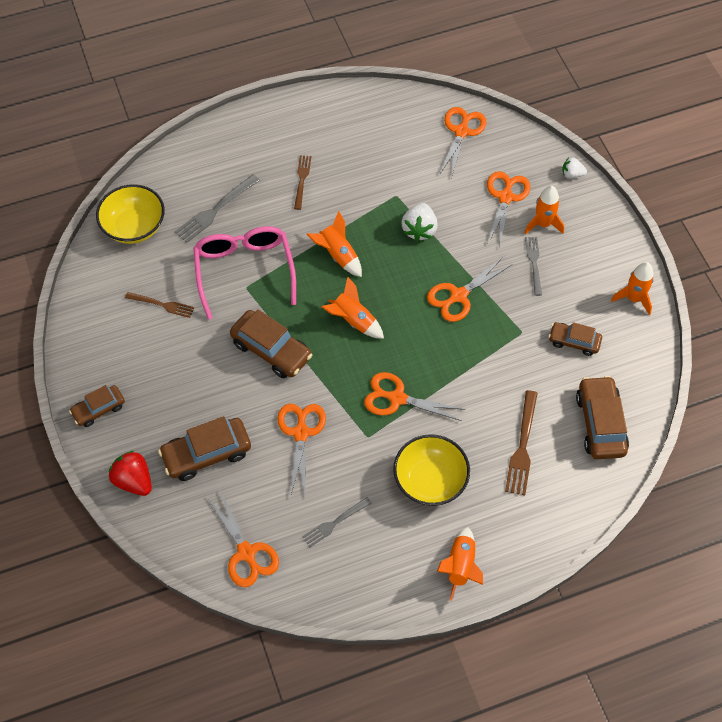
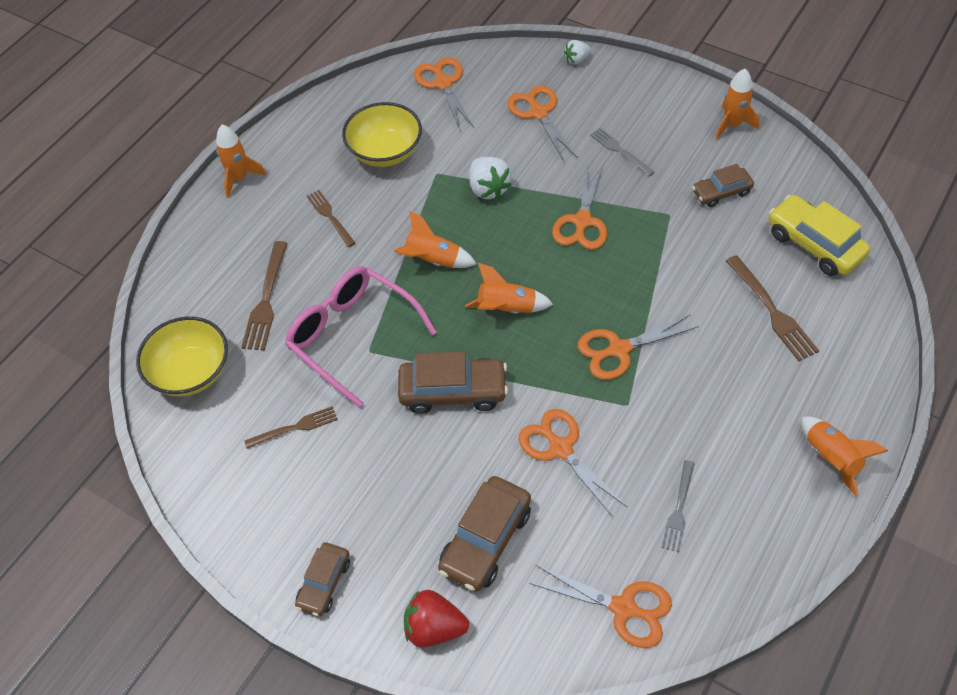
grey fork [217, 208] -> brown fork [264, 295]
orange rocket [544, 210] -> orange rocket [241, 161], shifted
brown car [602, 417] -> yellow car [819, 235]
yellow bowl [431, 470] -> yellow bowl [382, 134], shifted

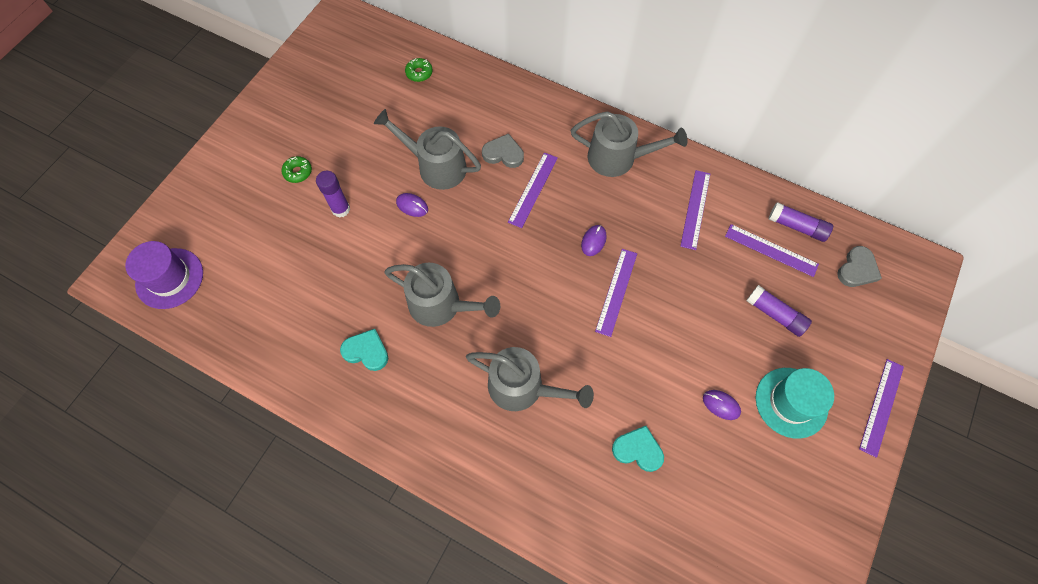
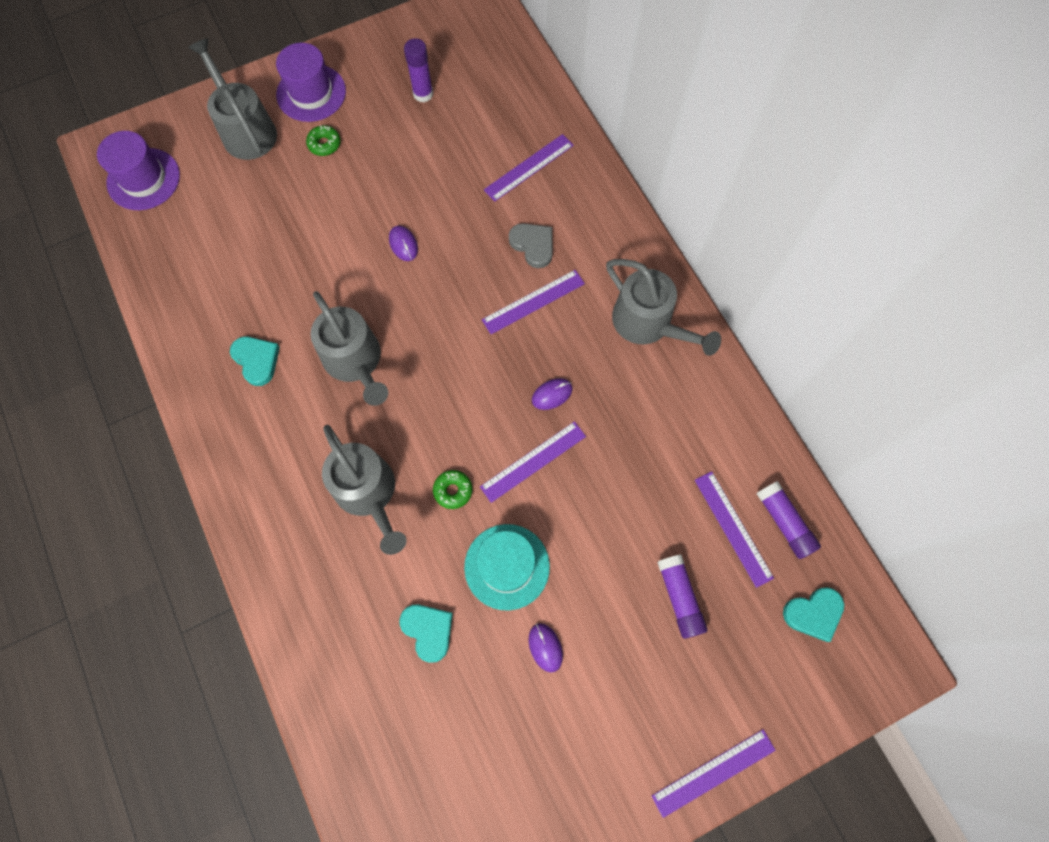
green donut [419, 70] -> green donut [452, 489], shifted
grey watering can [427, 149] -> grey watering can [232, 99], shifted
purple ruler [695, 210] -> purple ruler [529, 168], shifted
purple glue stick [333, 194] -> purple glue stick [418, 70], shifted
grey heart [859, 266] -> turquoise heart [813, 614]
turquoise hat [795, 403] -> turquoise hat [507, 567], shifted
none -> purple hat [311, 82]

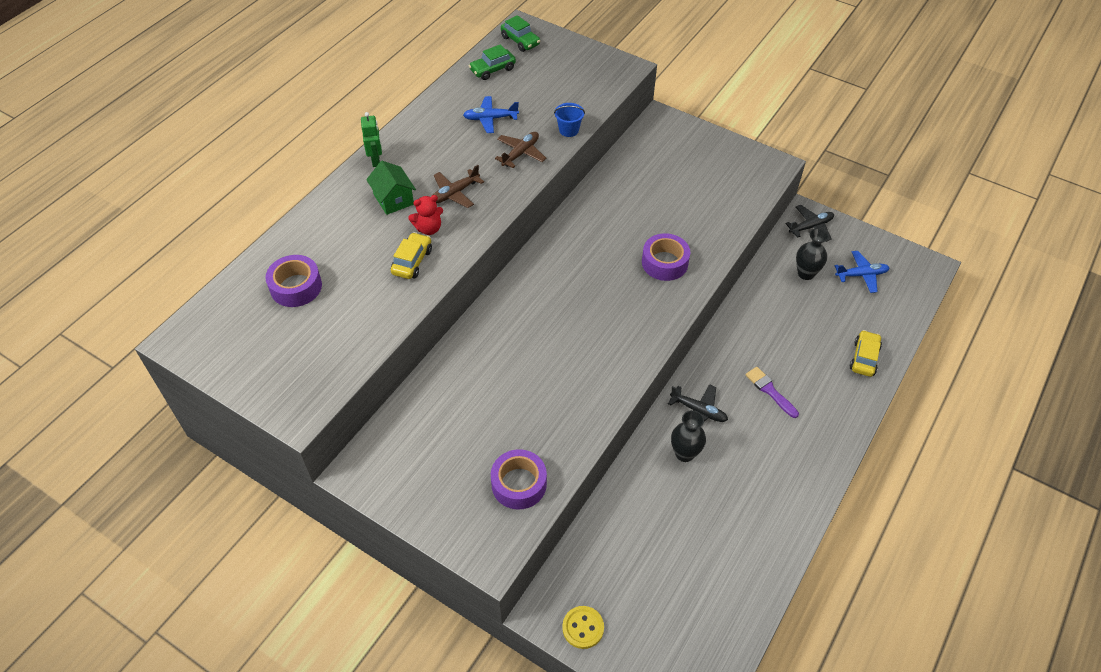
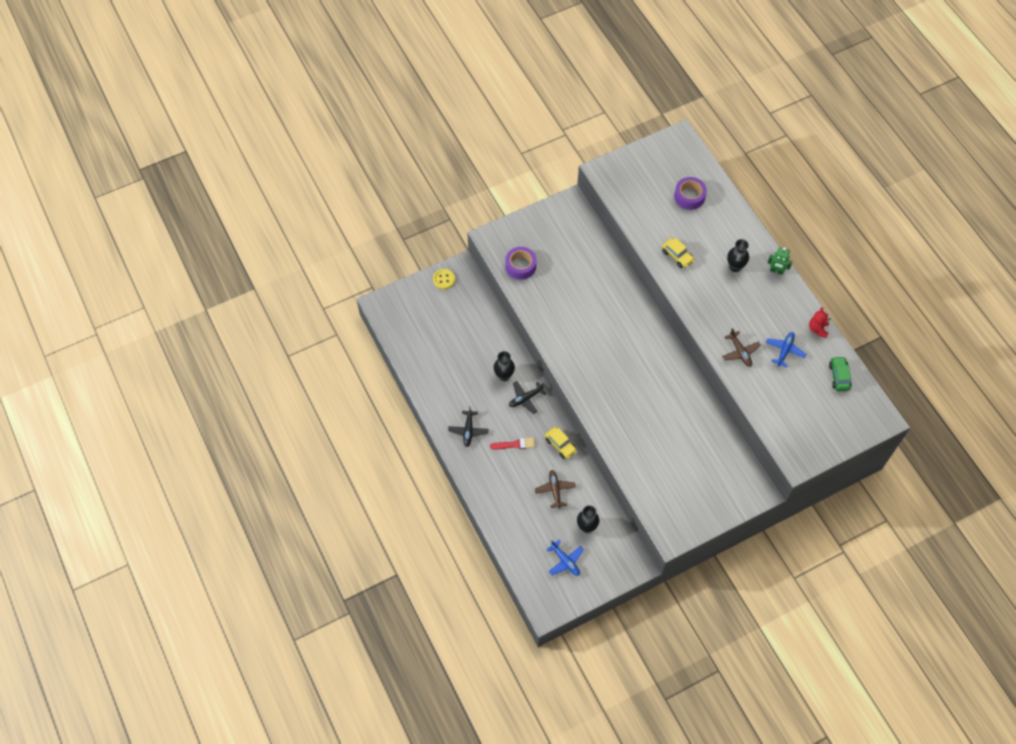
green car [520, 33] -> none
blue bucket [569, 120] -> none
green house [391, 188] -> black vase [738, 255]
brown plane [458, 186] -> brown plane [555, 489], shifted
red teddy bear [425, 215] -> red teddy bear [819, 322], shifted
black plane [809, 223] -> black plane [468, 426], shifted
purple tape [666, 257] -> none
blue plane [861, 272] -> blue plane [565, 558], 60 degrees counterclockwise
yellow car [866, 353] -> yellow car [561, 443], shifted
purple brush [772, 392] -> red brush [512, 443]

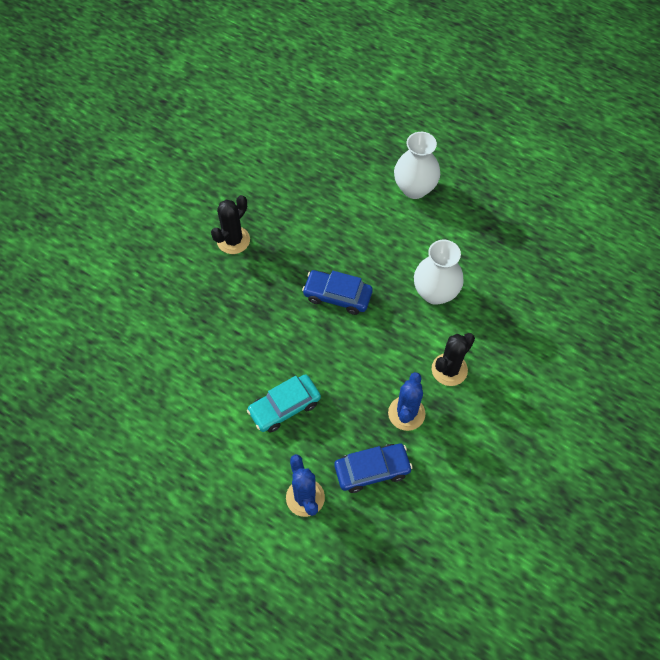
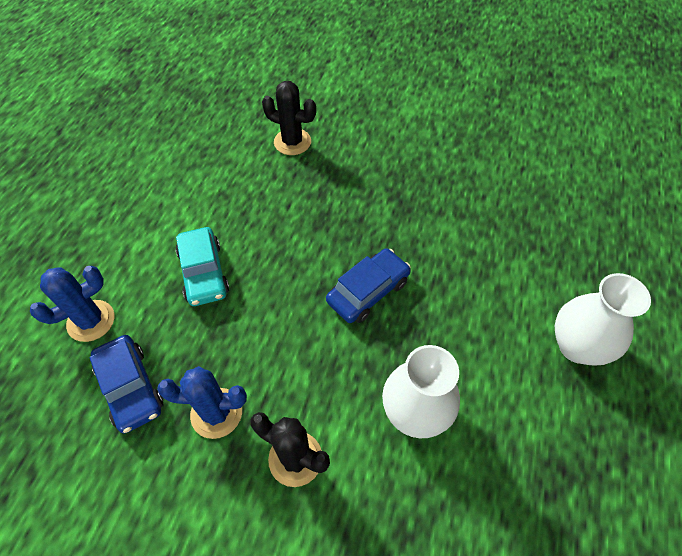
black cactus [230, 224] -> black cactus [289, 118], shifted
blue car [337, 292] -> blue car [368, 285], 45 degrees clockwise
turquoise car [284, 403] -> turquoise car [202, 266], 150 degrees counterclockwise

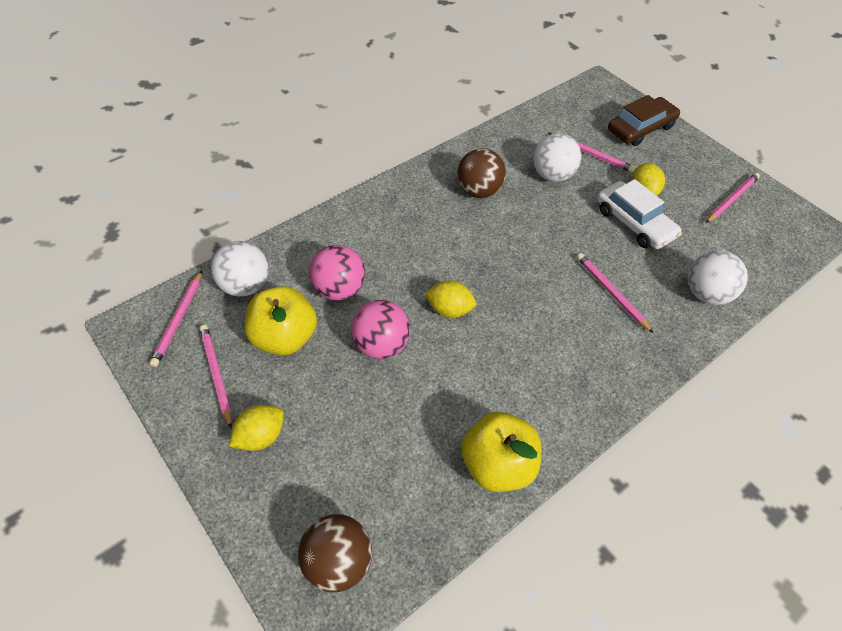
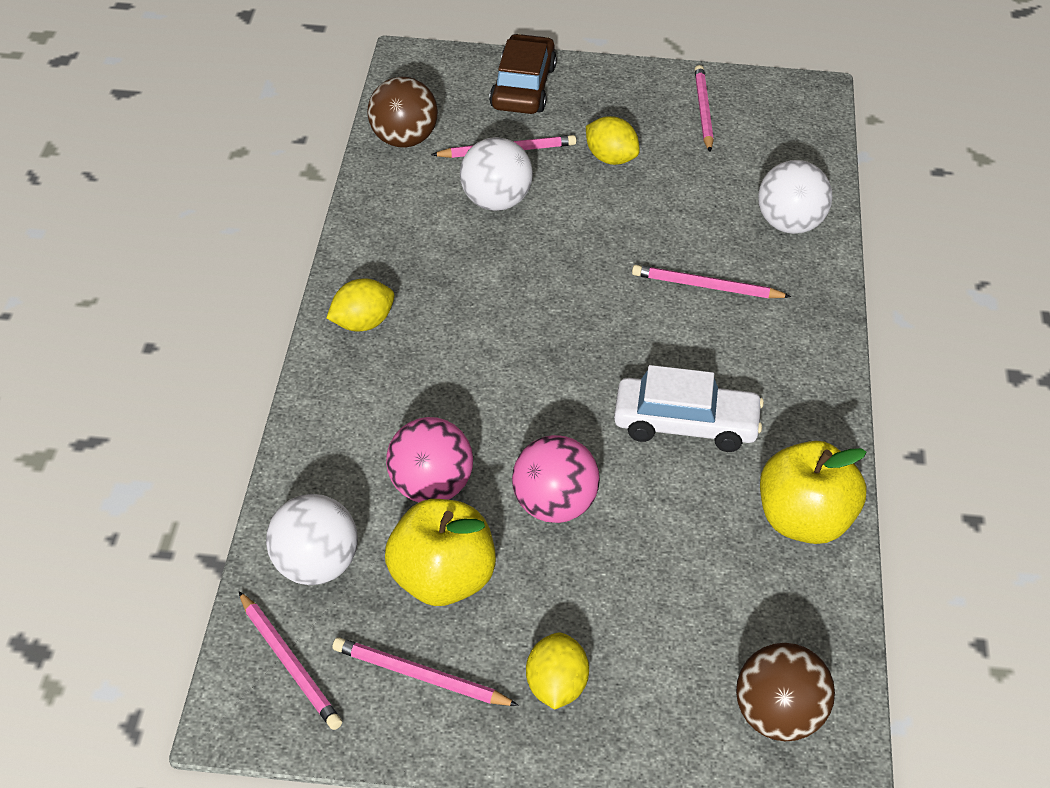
brown ball [481, 173] -> brown ball [402, 112], shifted
white car [639, 214] -> white car [689, 408], shifted
yellow lemon [450, 299] -> yellow lemon [360, 304], shifted

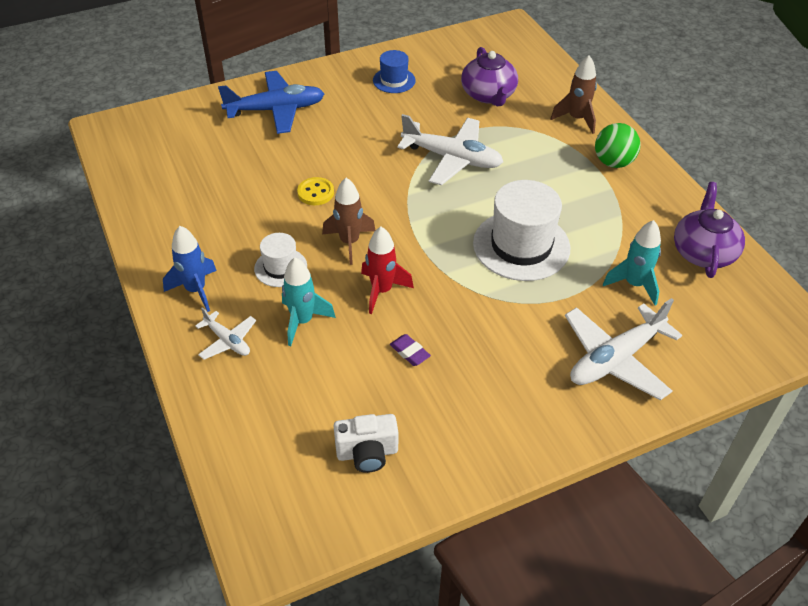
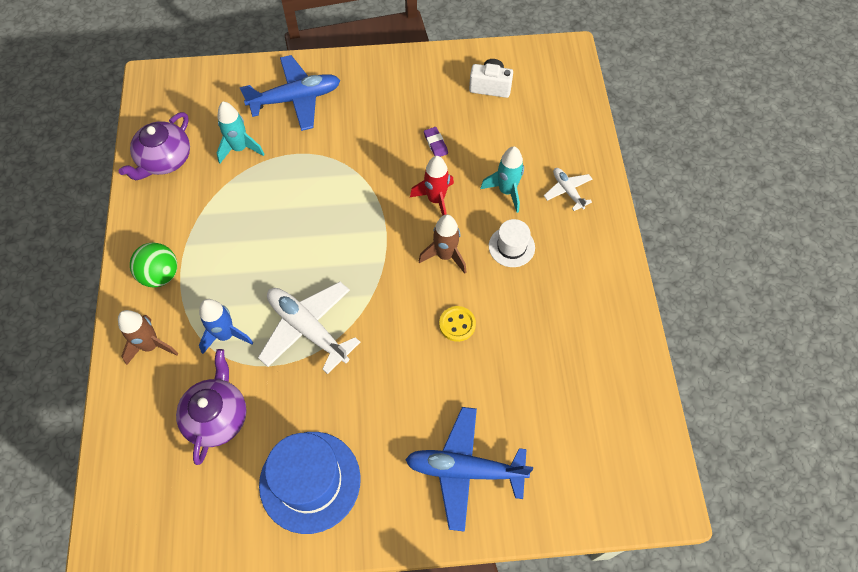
blue hat [394, 71] -> blue hat [310, 483], x1.88
white hat [521, 230] -> none
blue rocket [190, 269] -> blue rocket [226, 326], shifted
white plane [623, 349] -> blue plane [290, 93]

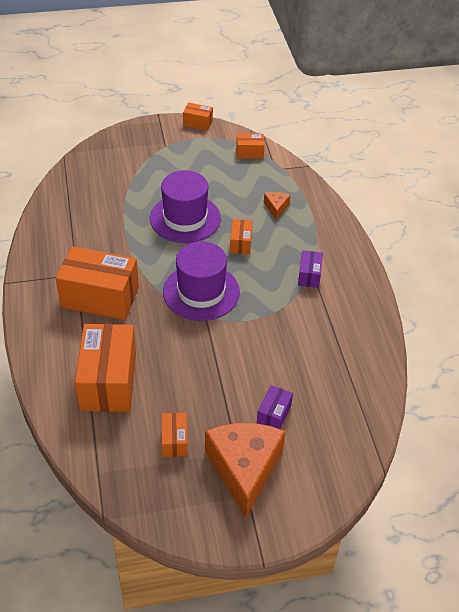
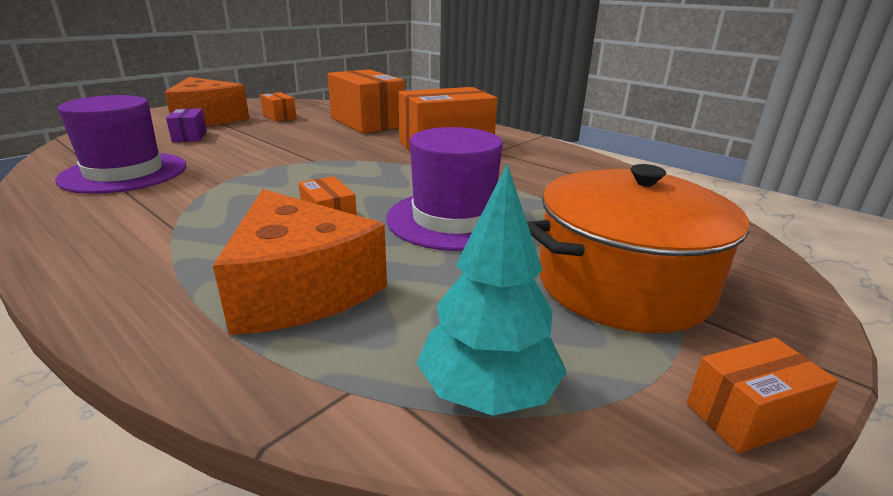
orange box [250, 146] -> turquoise tree [492, 289]
orange cheese [277, 205] -> orange cheese [300, 262], x2.34
purple hat [201, 281] -> purple hat [120, 144], shifted
purple box [310, 269] -> none
none -> orange pot [638, 248]

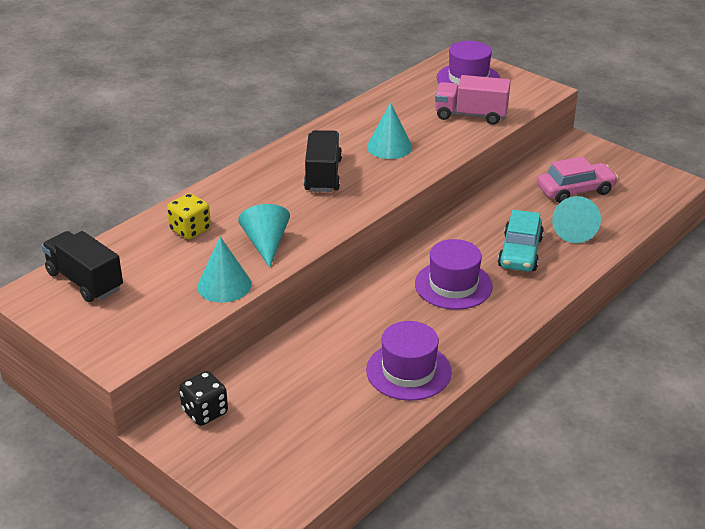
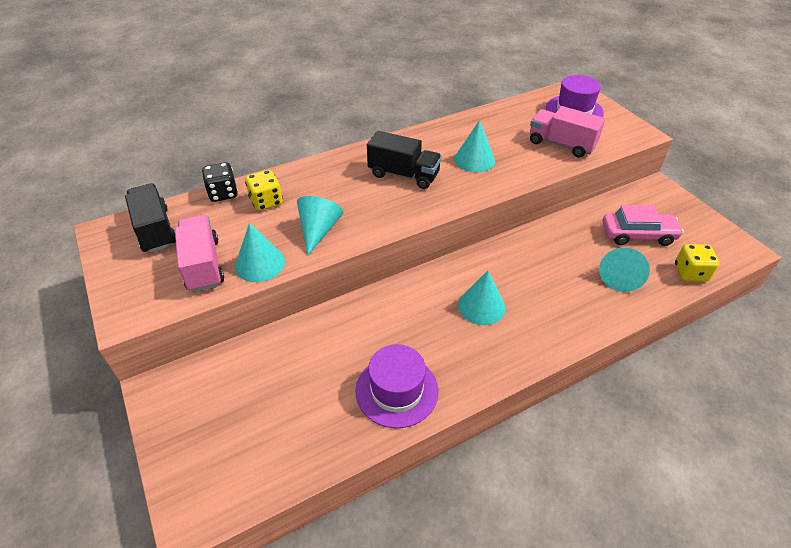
black truck [323, 161] -> black truck [404, 160], 90 degrees clockwise
turquoise car [521, 241] -> none
purple hat [454, 274] -> turquoise cone [482, 298]
black dice [203, 398] -> black dice [220, 182], shifted
none -> pink truck [199, 253]
none -> yellow dice [697, 263]

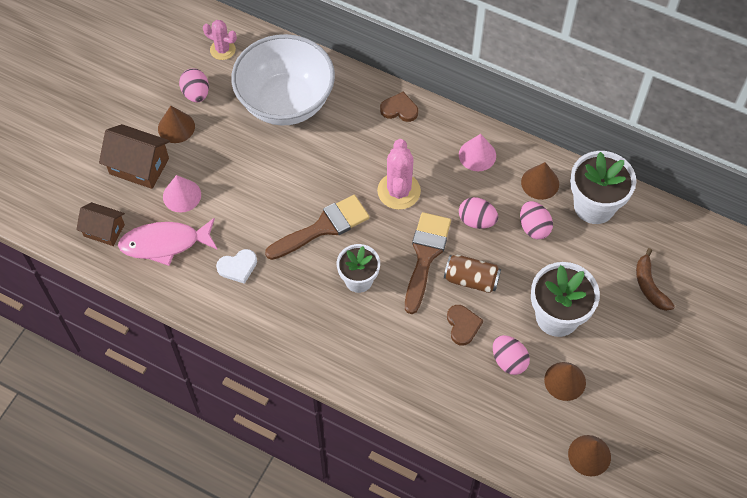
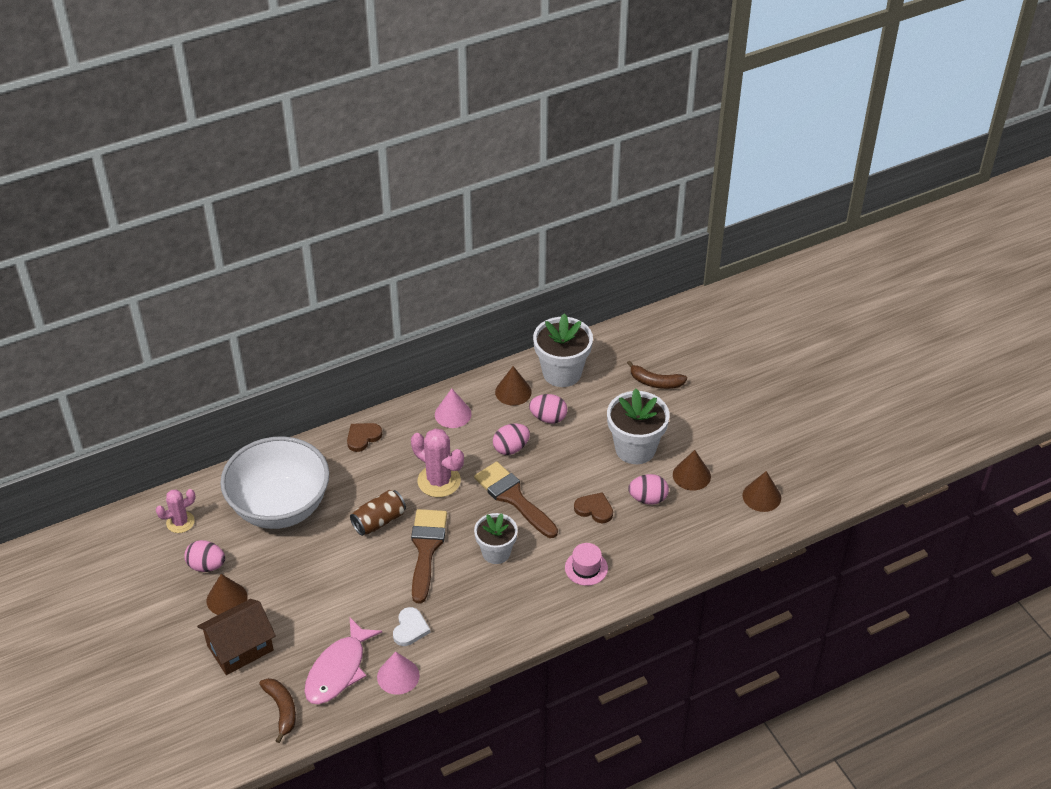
pink cone [182, 193] -> pink cone [398, 673], shifted
brown house [100, 224] -> brown banana [277, 710]
brown can [472, 273] -> brown can [378, 513], shifted
none -> pink hat [586, 564]

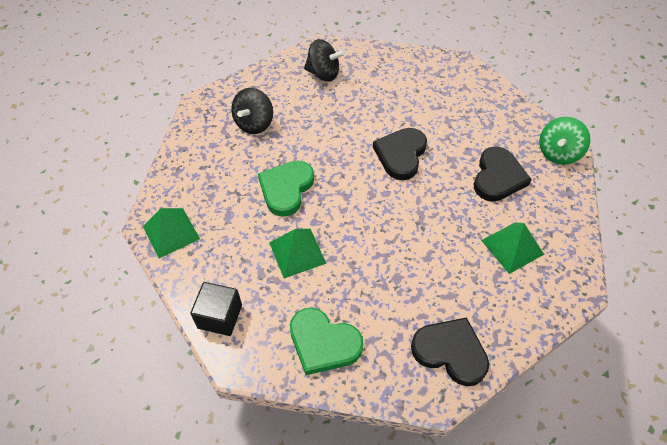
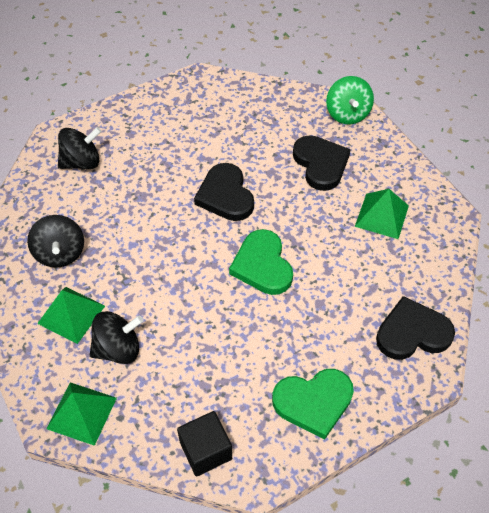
green heart [286, 188] -> green heart [261, 262], shifted
green pyramid [298, 253] -> green pyramid [71, 315], shifted
none -> black spinning top [116, 337]

